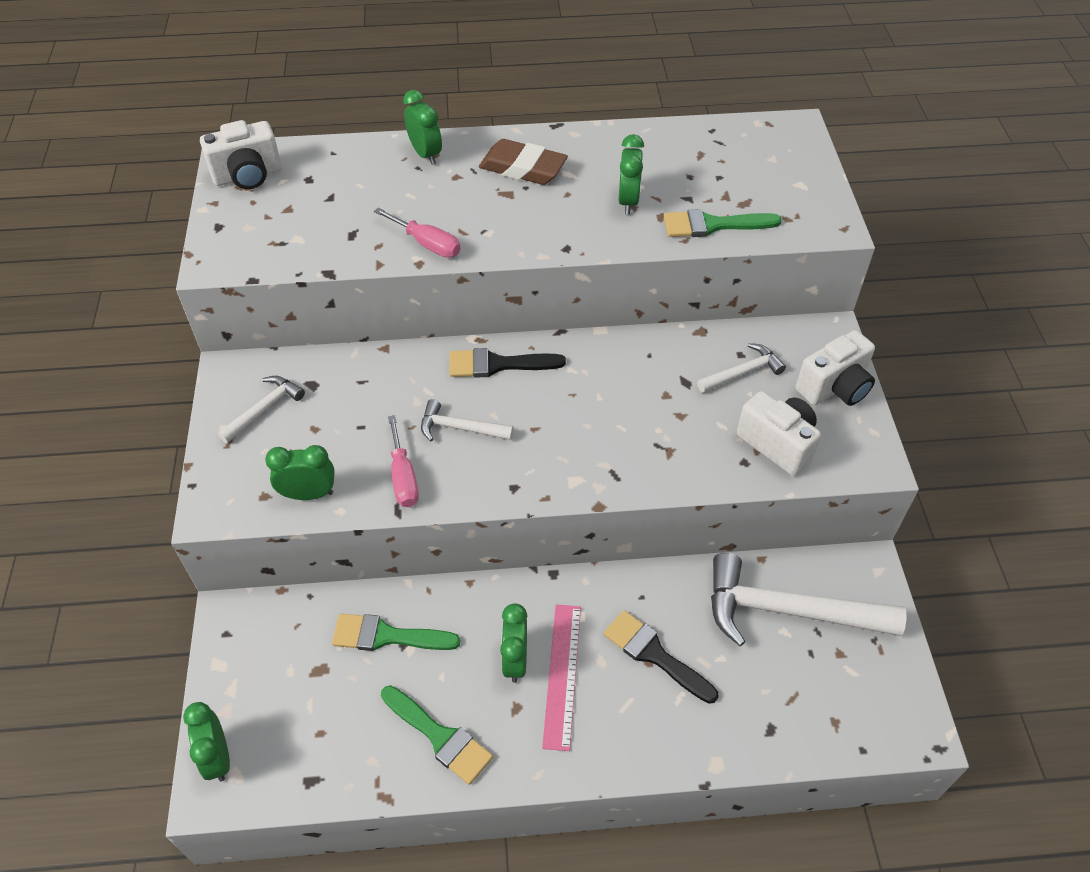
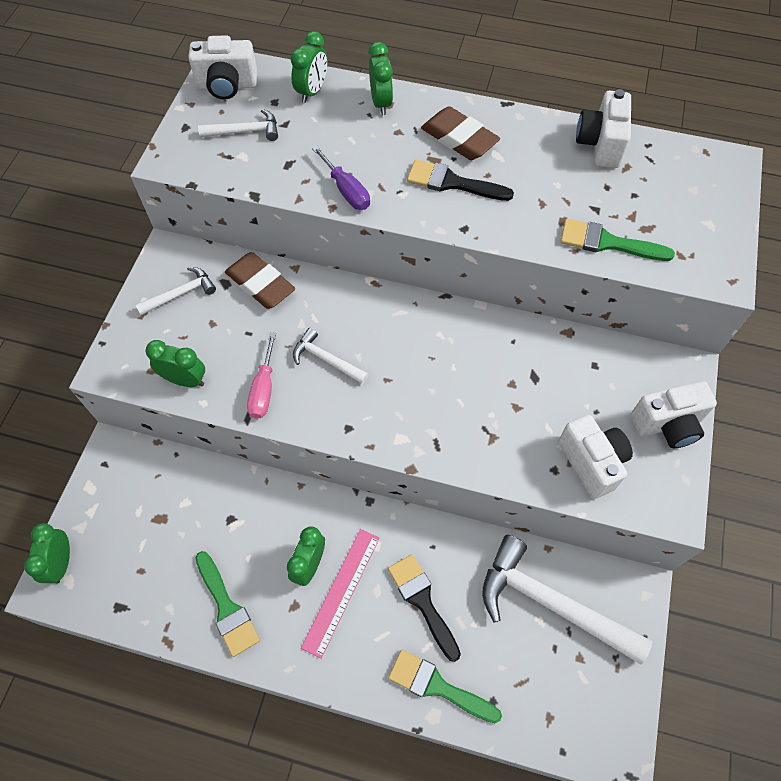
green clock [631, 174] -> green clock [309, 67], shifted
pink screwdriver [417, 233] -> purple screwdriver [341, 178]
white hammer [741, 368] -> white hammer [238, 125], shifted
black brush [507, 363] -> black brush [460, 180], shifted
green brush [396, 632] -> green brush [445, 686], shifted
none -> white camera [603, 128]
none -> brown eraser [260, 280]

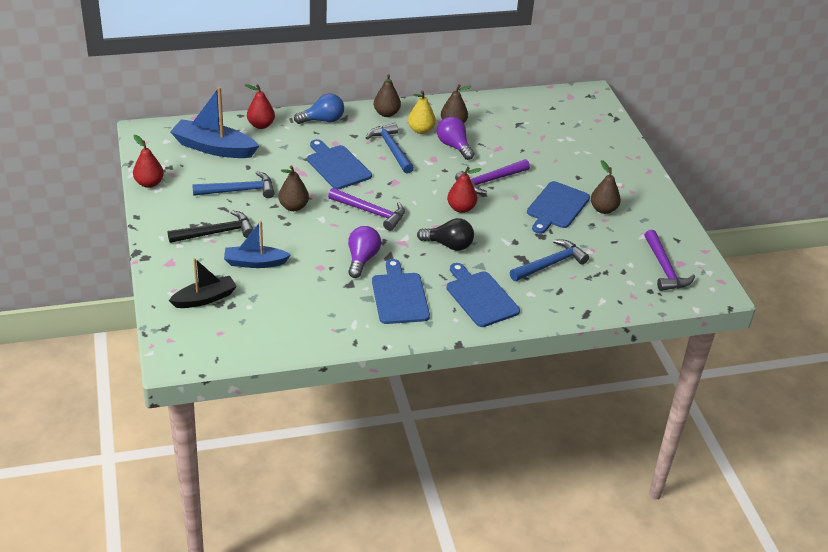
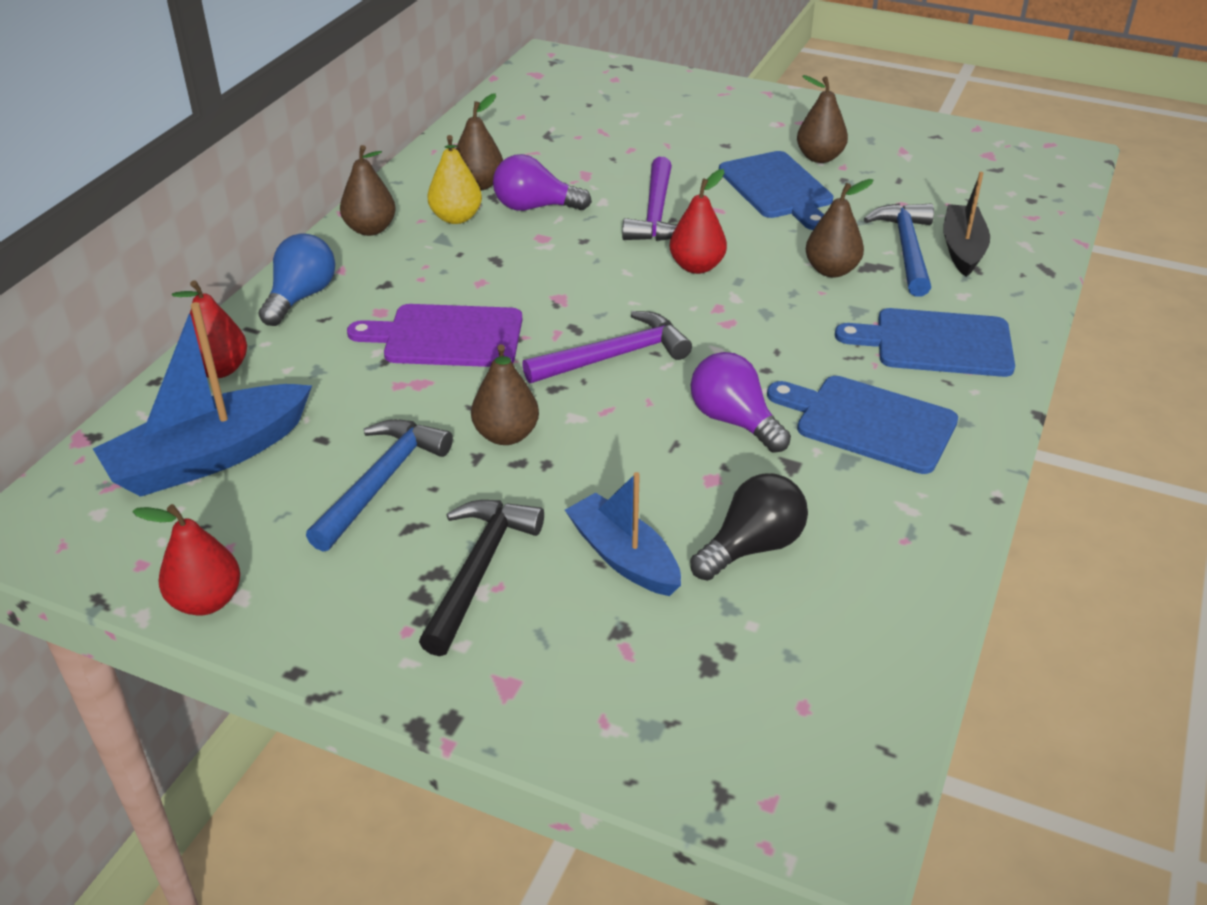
blue hammer [390, 148] -> none
blue cutting board [339, 164] -> purple cutting board [434, 335]
black light bulb [445, 234] -> black light bulb [749, 527], shifted
blue boat [257, 244] -> blue boat [623, 534], 105 degrees clockwise
purple hammer [670, 260] -> none
black boat [203, 283] -> black boat [966, 224], shifted
none -> brown pear [839, 228]

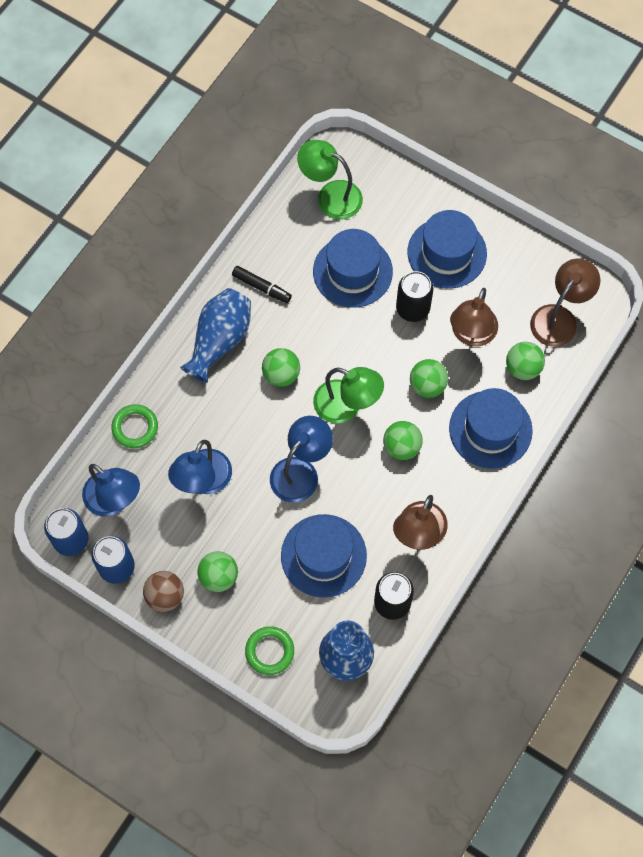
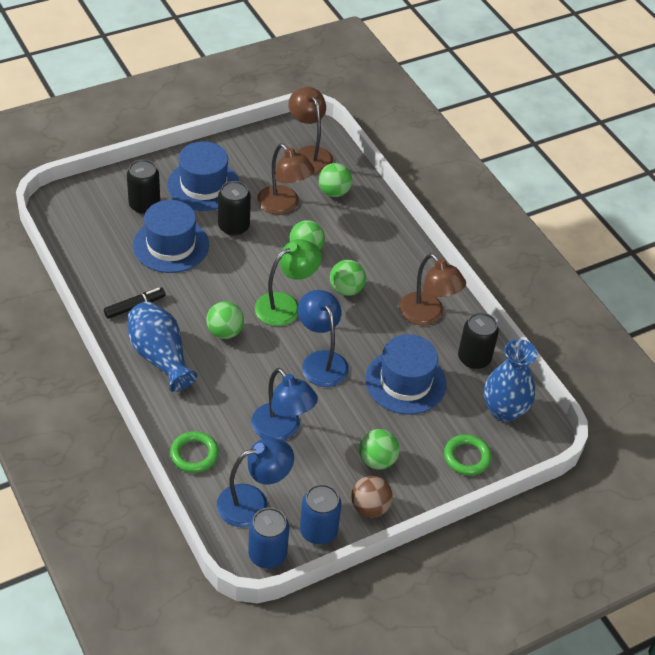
green lamp [330, 180] -> none
blue hat [491, 428] -> none
none -> black can [143, 186]

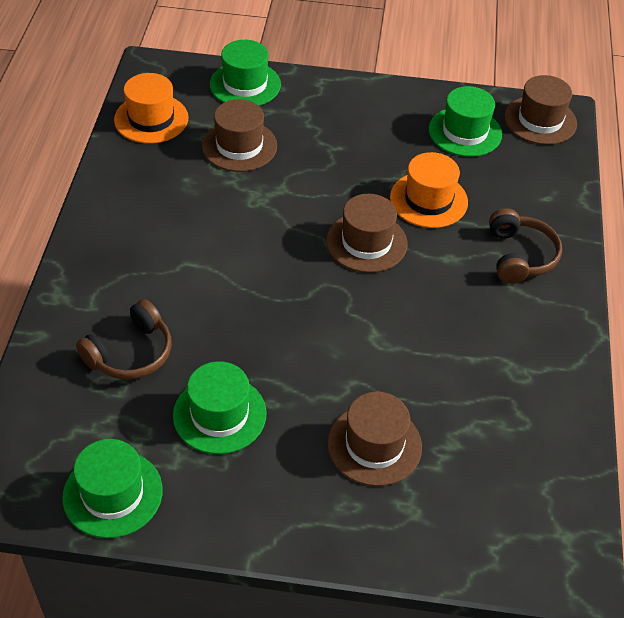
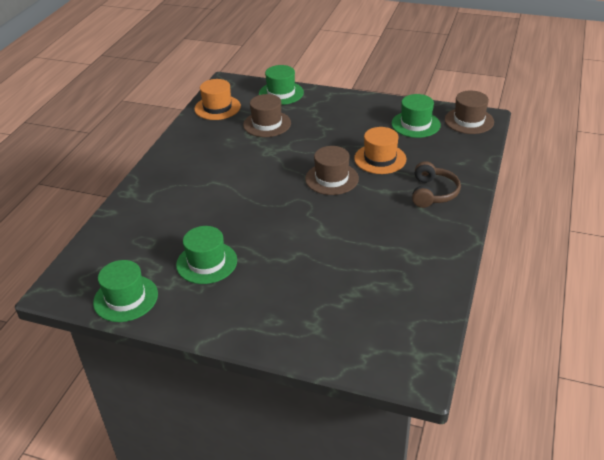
brown headphones [124, 339] -> none
brown hat [374, 439] -> none

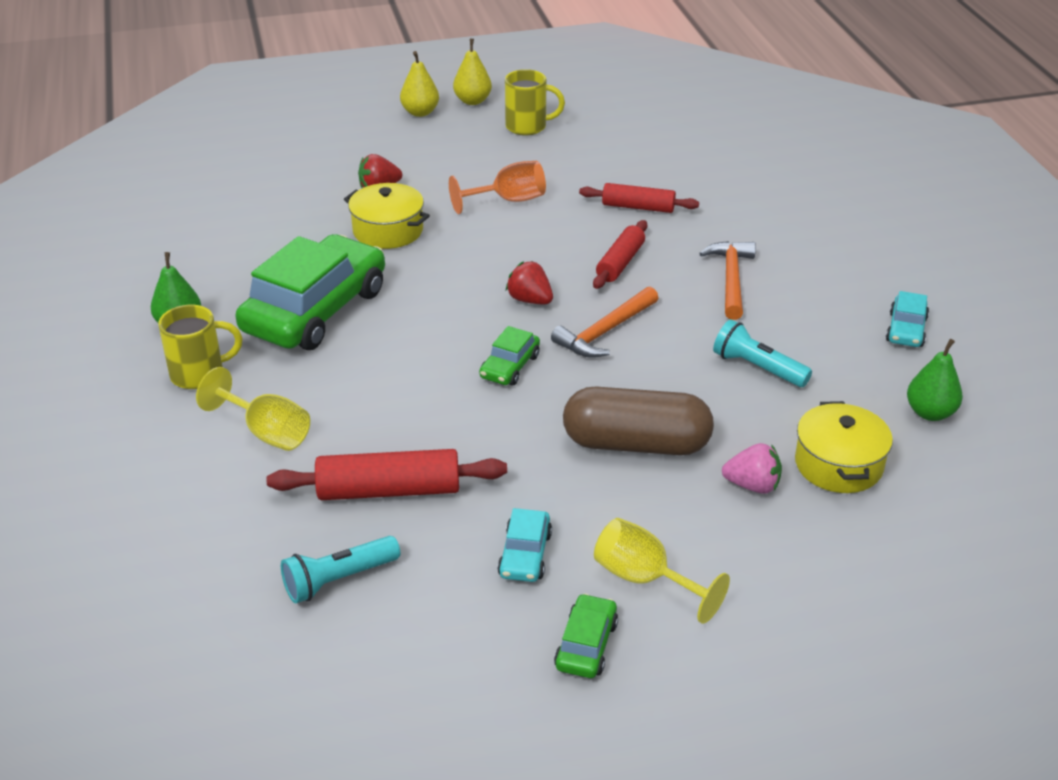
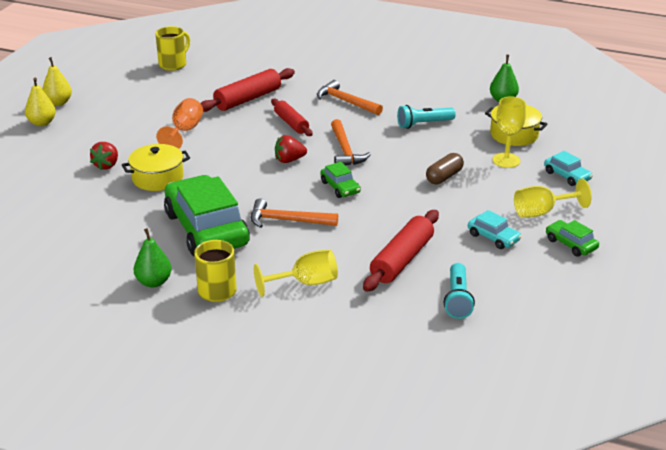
yellow mug [535, 102] -> yellow mug [172, 48], shifted
red rolling pin [639, 198] -> red rolling pin [247, 90], x1.51
turquoise car [907, 319] -> turquoise car [568, 168], shifted
brown capsule [638, 421] -> brown capsule [445, 168], x0.56
pink strawberry [752, 468] -> yellow goblet [509, 132]
none -> orange hammer [294, 213]

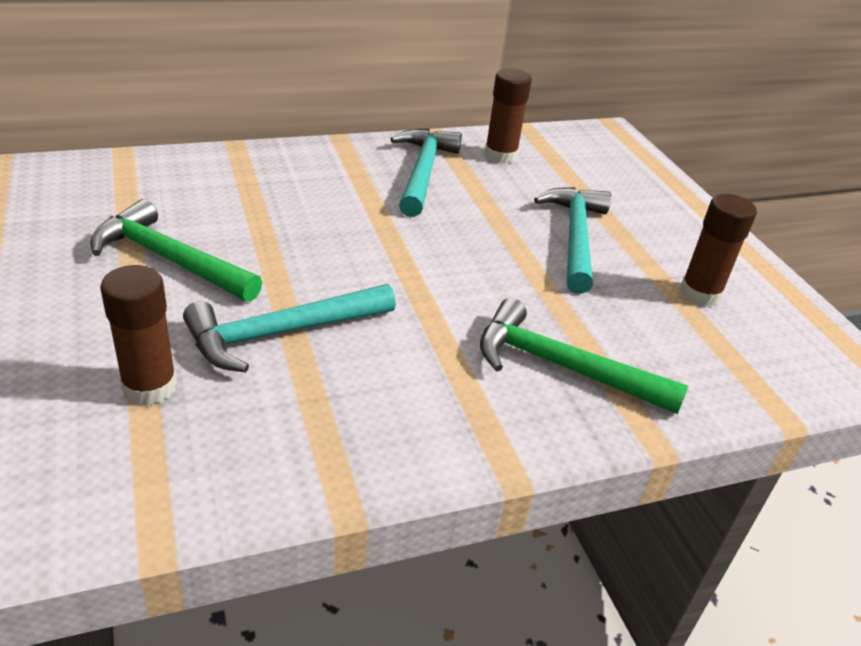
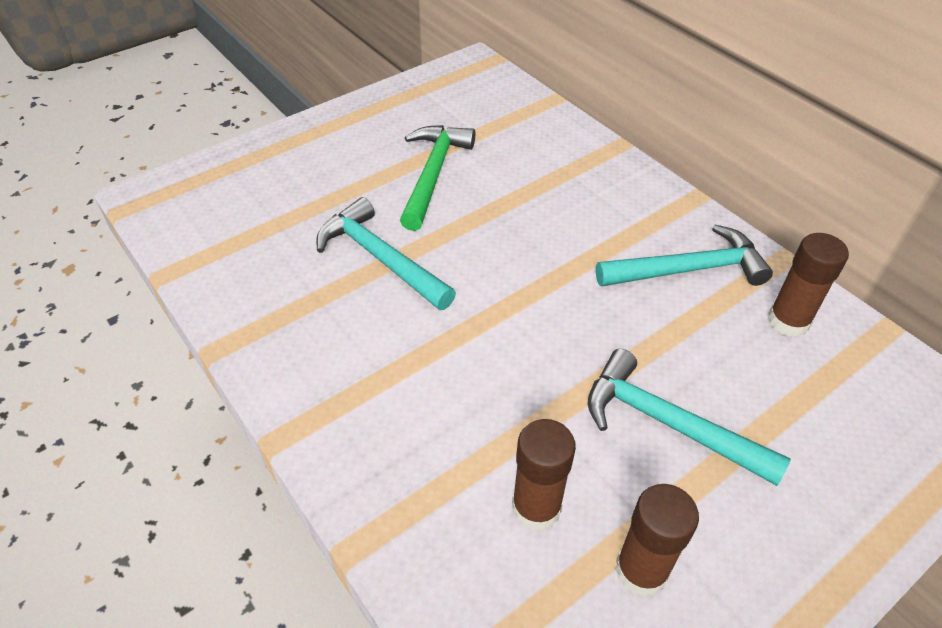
turquoise hammer [572, 240] -> turquoise hammer [689, 417], 135 degrees counterclockwise
brown glue stick [138, 335] -> brown glue stick [544, 475], shifted
green hammer [584, 356] -> none

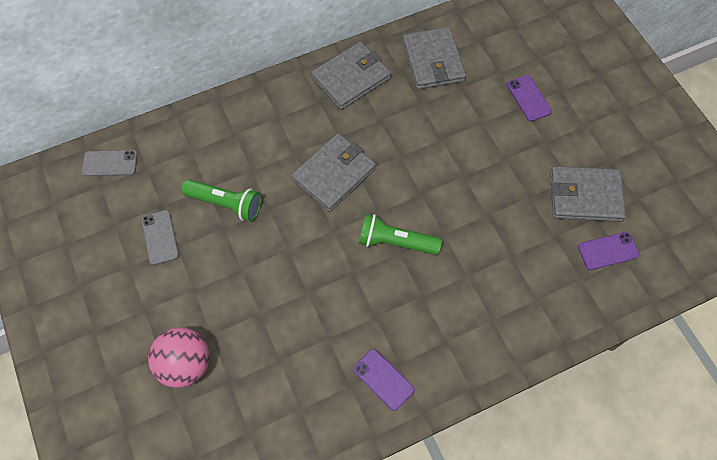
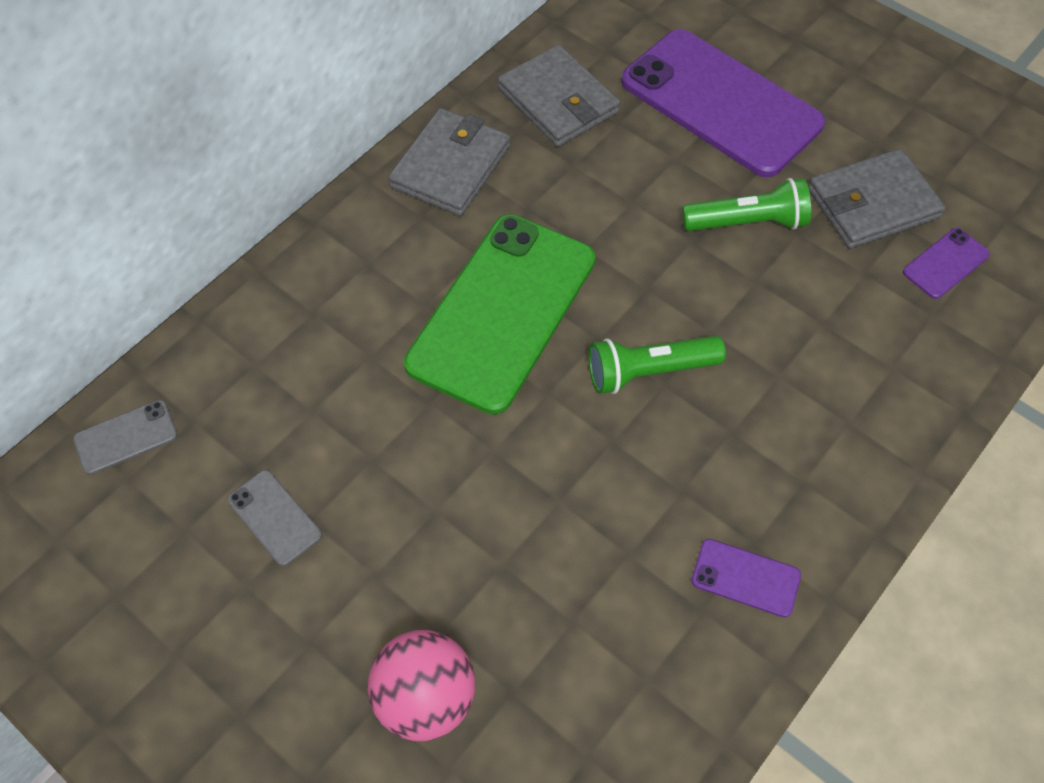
purple phone [529, 98] -> purple phone [723, 103], x2.44
grey wallet [333, 172] -> green phone [499, 314]
green flashlight [221, 200] -> green flashlight [746, 204], shifted

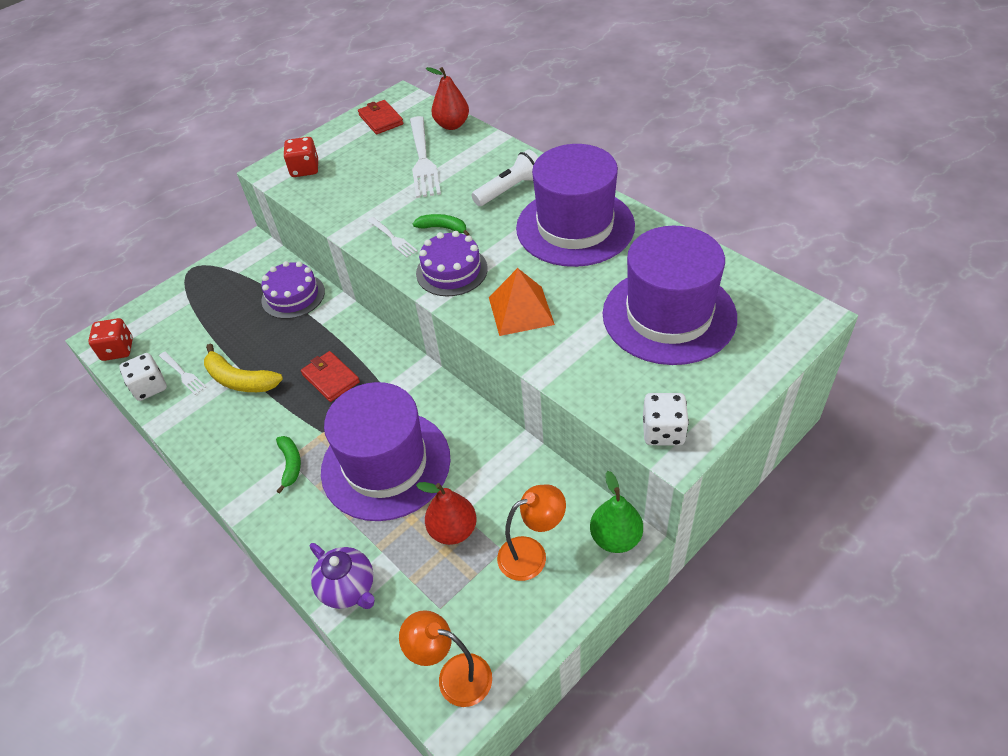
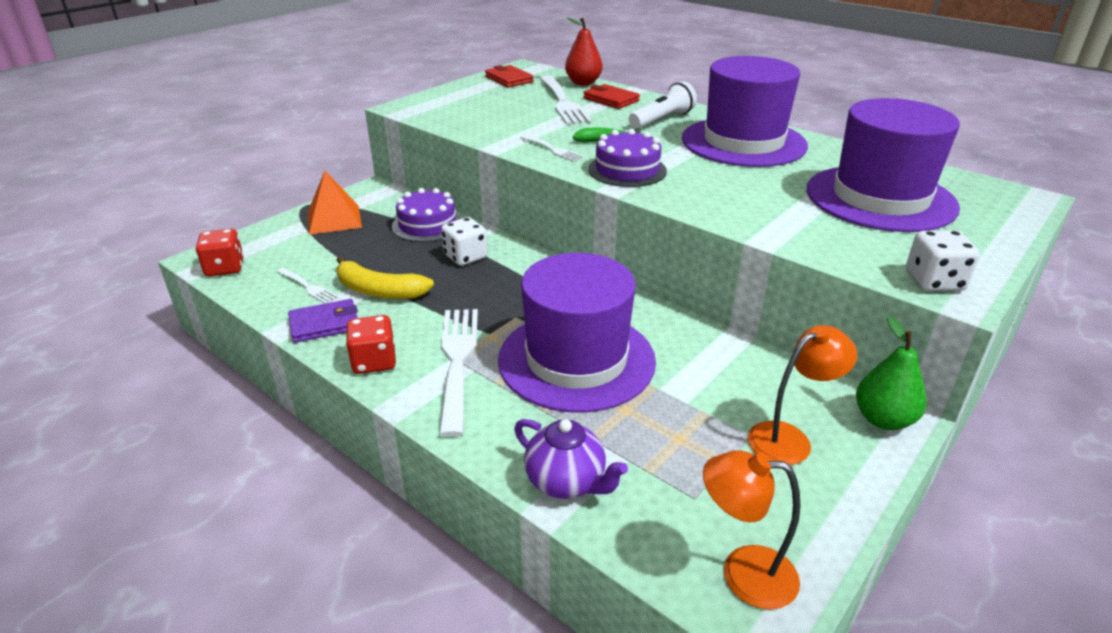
red dice [300, 157] -> red dice [371, 344], shifted
orange pyramid [522, 302] -> orange pyramid [335, 203], shifted
red wallet [330, 376] -> red wallet [611, 96], shifted
white dice [143, 377] -> white dice [464, 241], shifted
green banana [288, 465] -> white fork [458, 373]
red pear [446, 513] -> none
none -> purple wallet [323, 321]

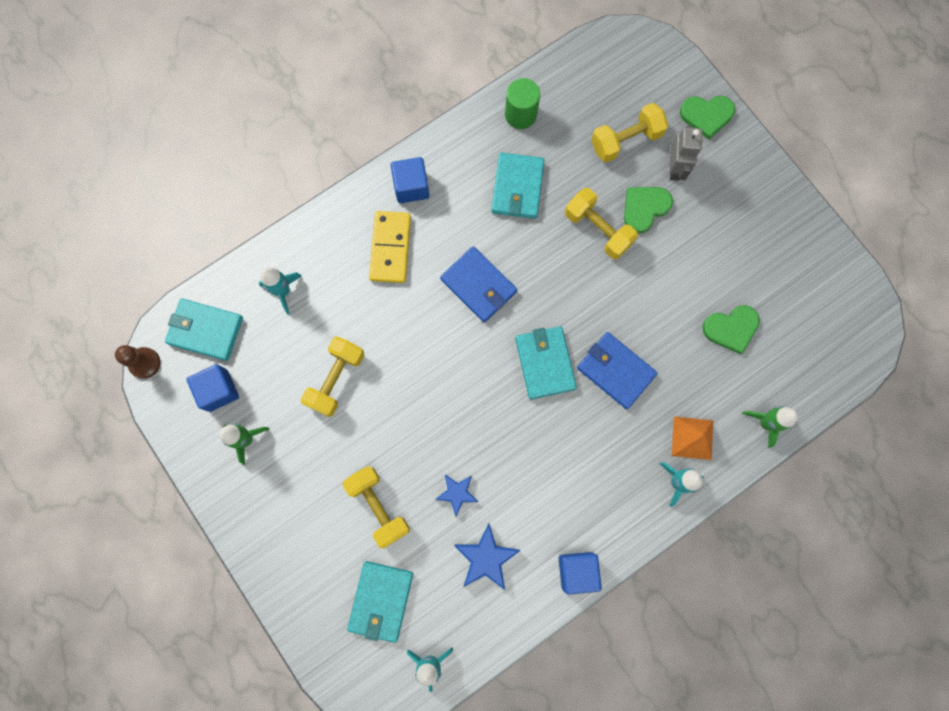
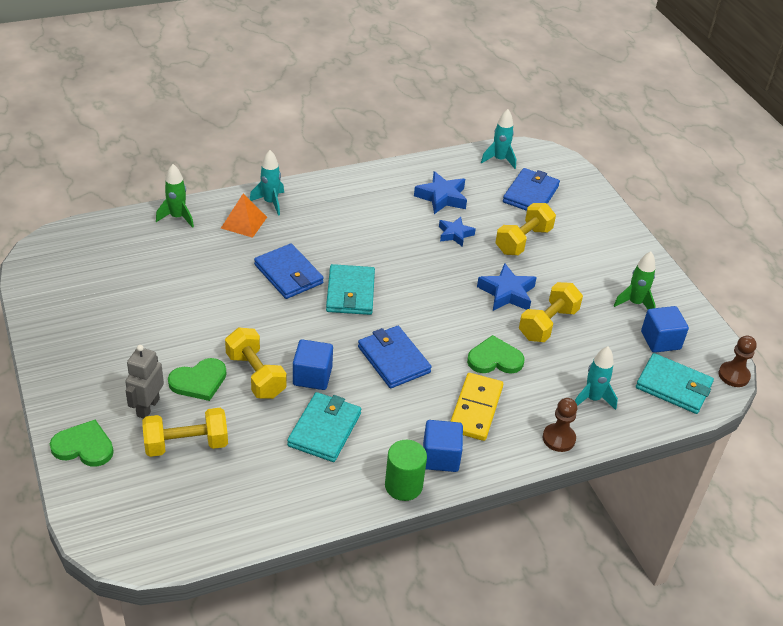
green cylinder [522, 103] -> green cylinder [406, 470], shifted
green heart [731, 329] -> green heart [496, 354], shifted
yellow dumbbell [376, 507] -> yellow dumbbell [526, 229], 60 degrees clockwise
blue cube [580, 573] -> blue cube [313, 364], shifted
turquoise wallet [380, 602] -> blue wallet [531, 189]
none -> blue star [507, 287]
none -> brown pawn [560, 425]

